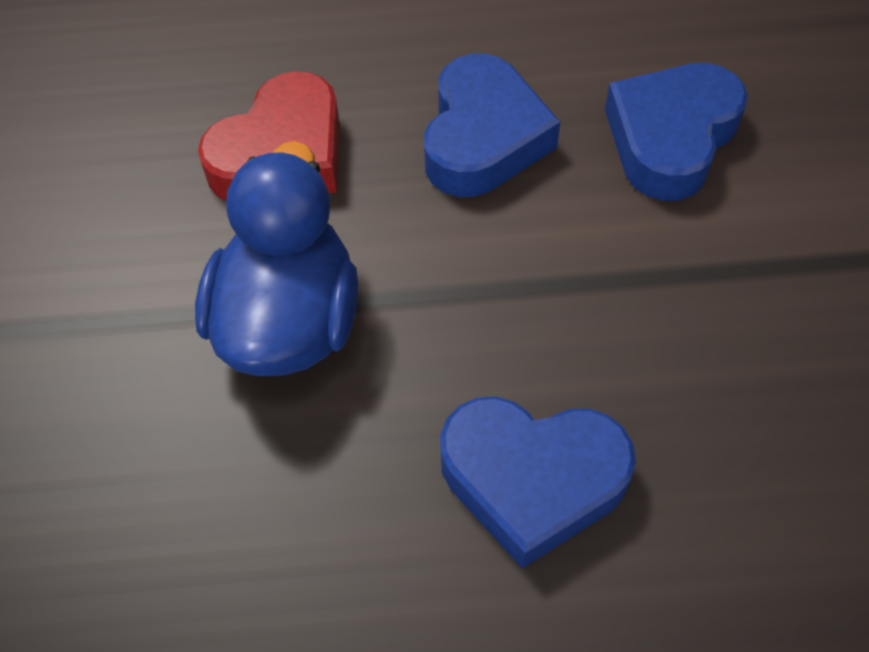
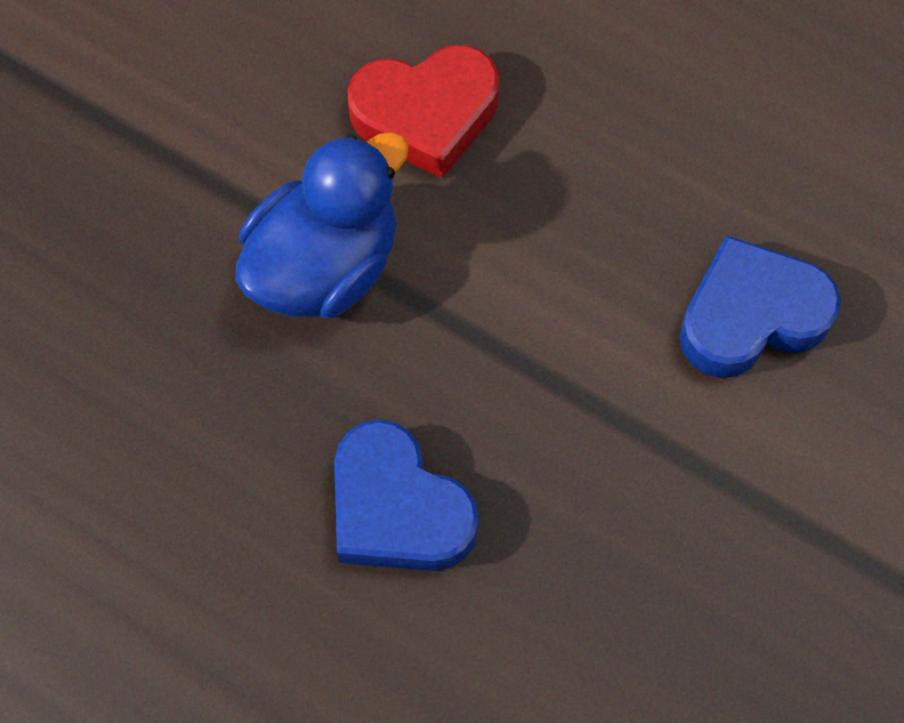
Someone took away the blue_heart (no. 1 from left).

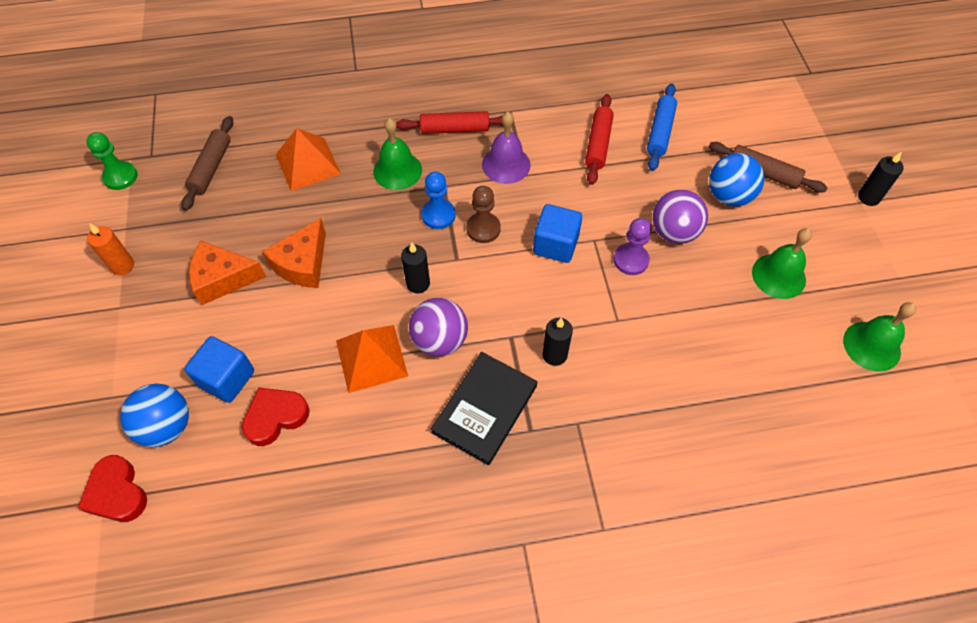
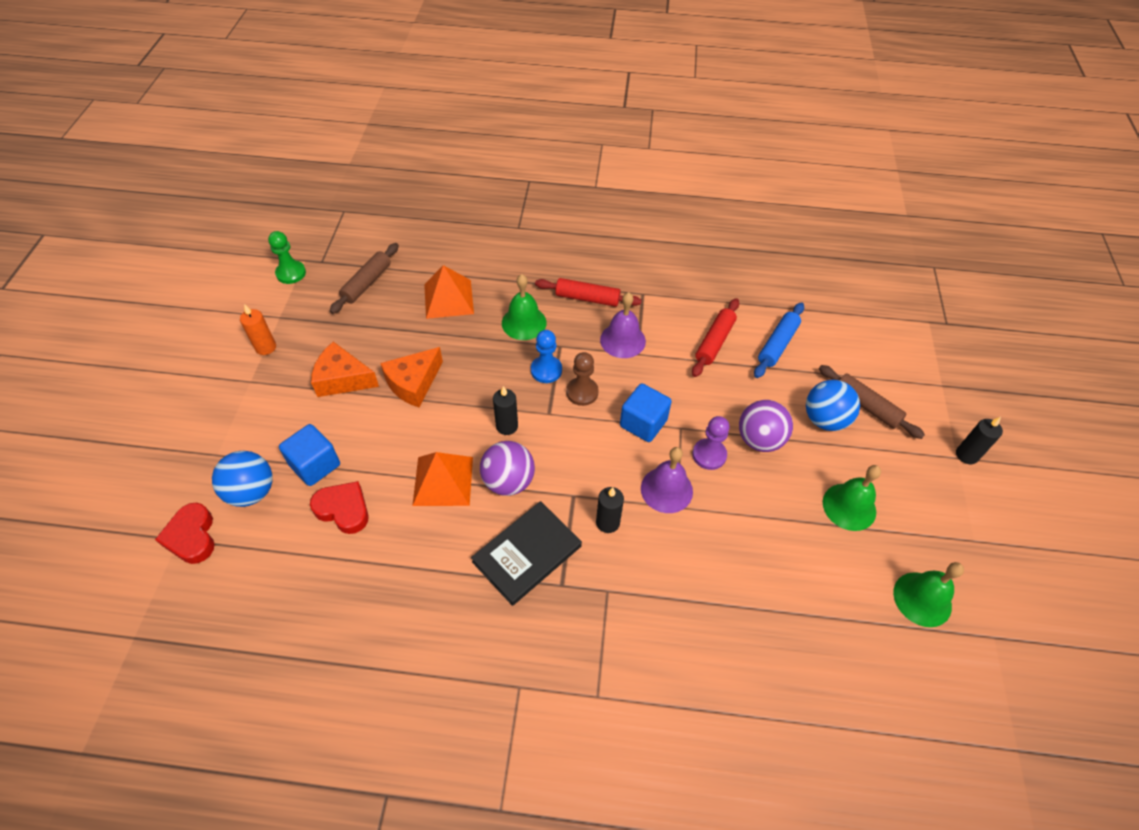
Someone rotated the red_heart (no. 2 from left) by 45 degrees clockwise. Someone put down the purple_bell (no. 2 from left).

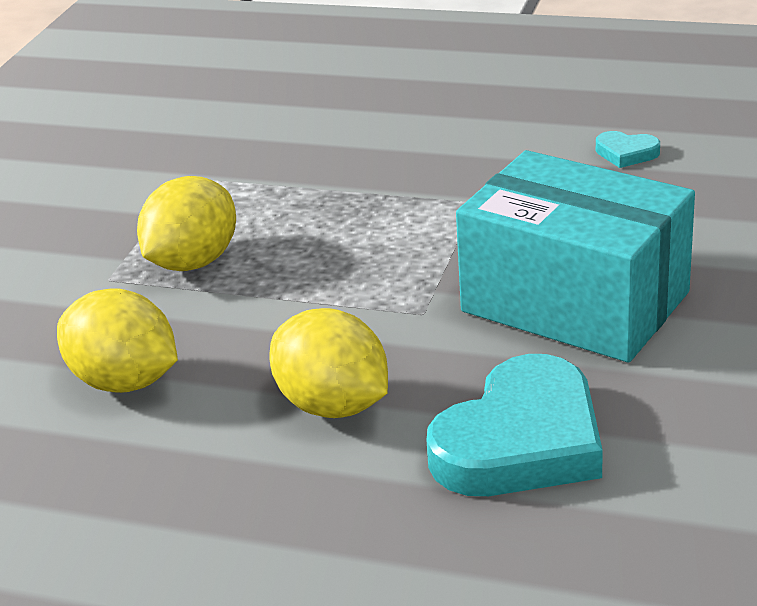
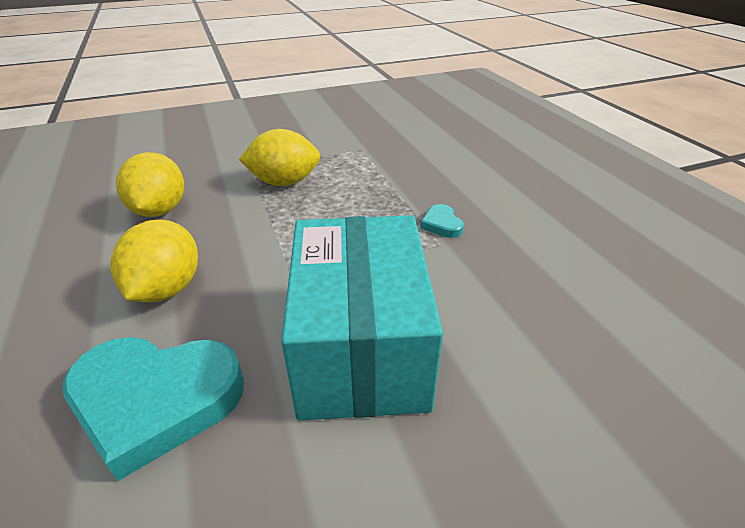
Someone carried the turquoise_heart (no. 2 from left).

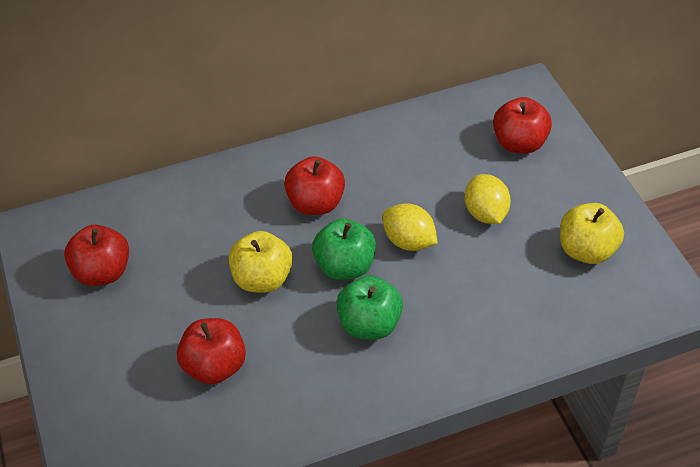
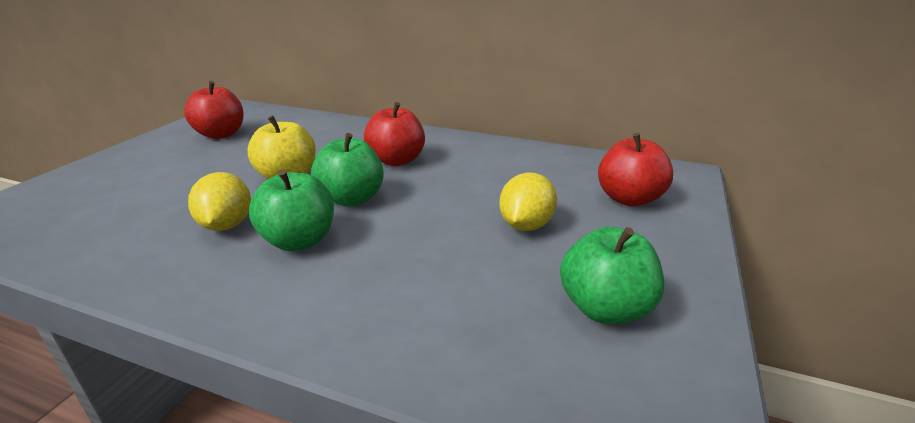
Someone carried the yellow_lemon (no. 1 from left). Someone repainted the yellow_apple (no. 2 from left), which became the green_apple (no. 3 from left). Someone took away the red_apple (no. 2 from left).

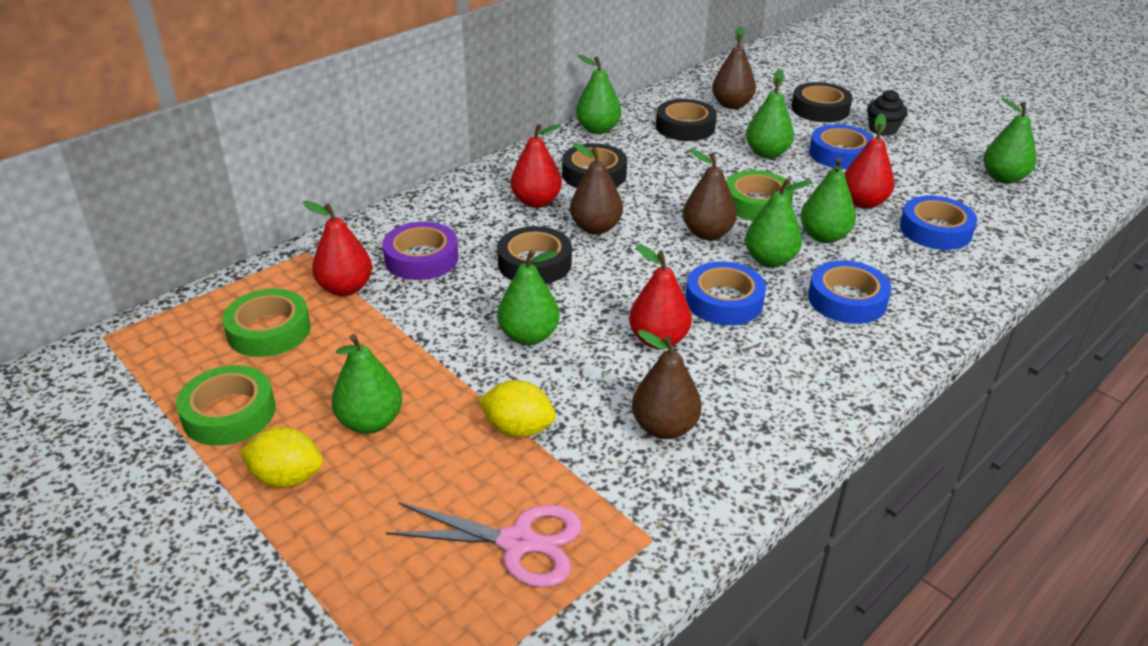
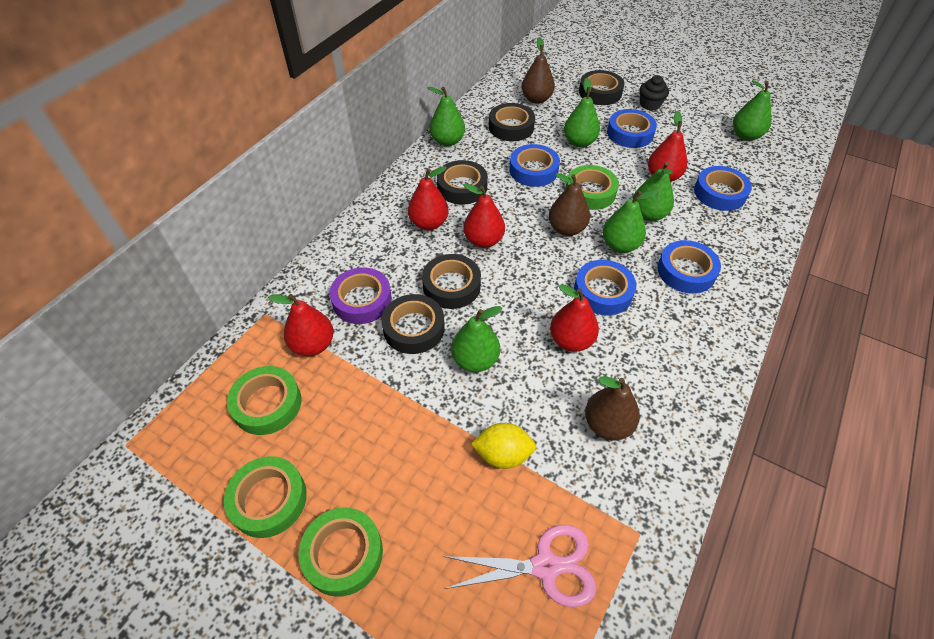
Someone repainted the brown_pear (no. 1 from left), which became the red_pear (no. 3 from left). Someone took away the green_pear (no. 1 from left). Someone swapped the yellow_lemon (no. 1 from left) for the green_tape (no. 3 from left). Someone put down the blue_tape (no. 1 from left). Someone put down the black_tape (no. 1 from left).

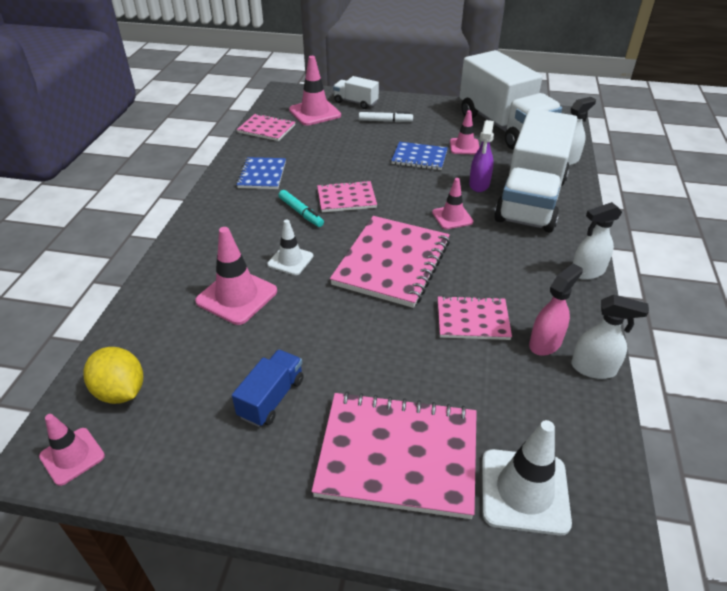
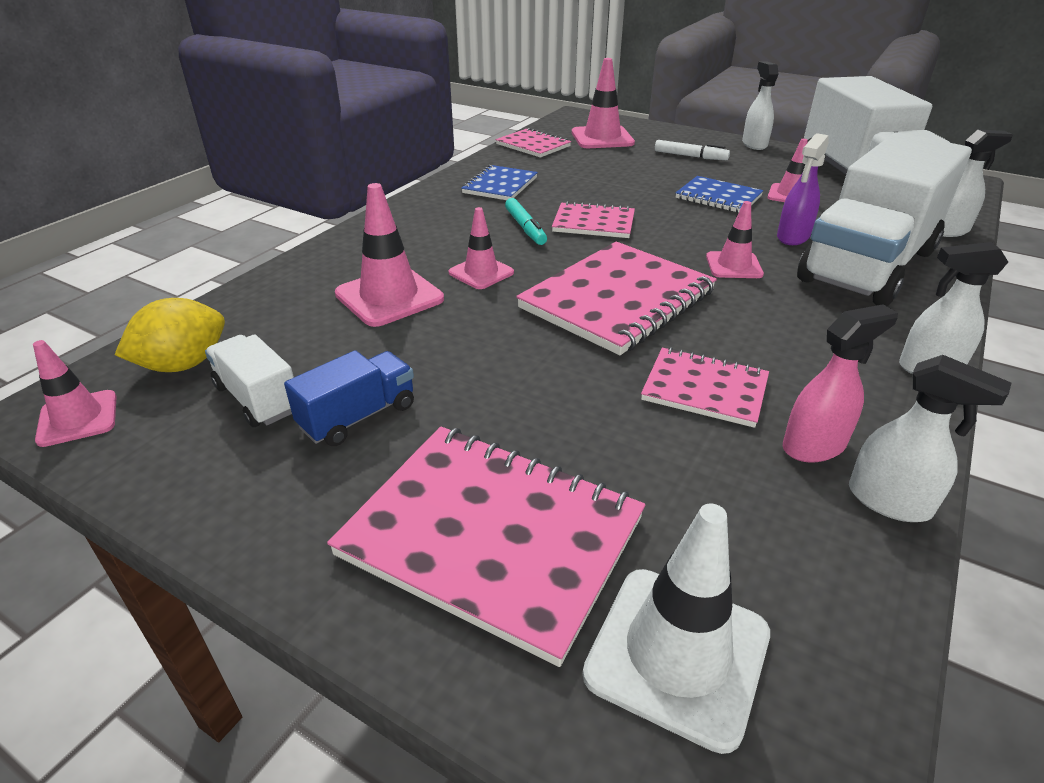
Someone carried the white_truck (no. 1 from left). Someone repainted the white_traffic_cone (no. 1 from left), which became the pink_traffic_cone (no. 3 from left). Someone rotated the yellow_lemon by 75 degrees clockwise. Someone put down the white_spray_bottle (no. 1 from left).

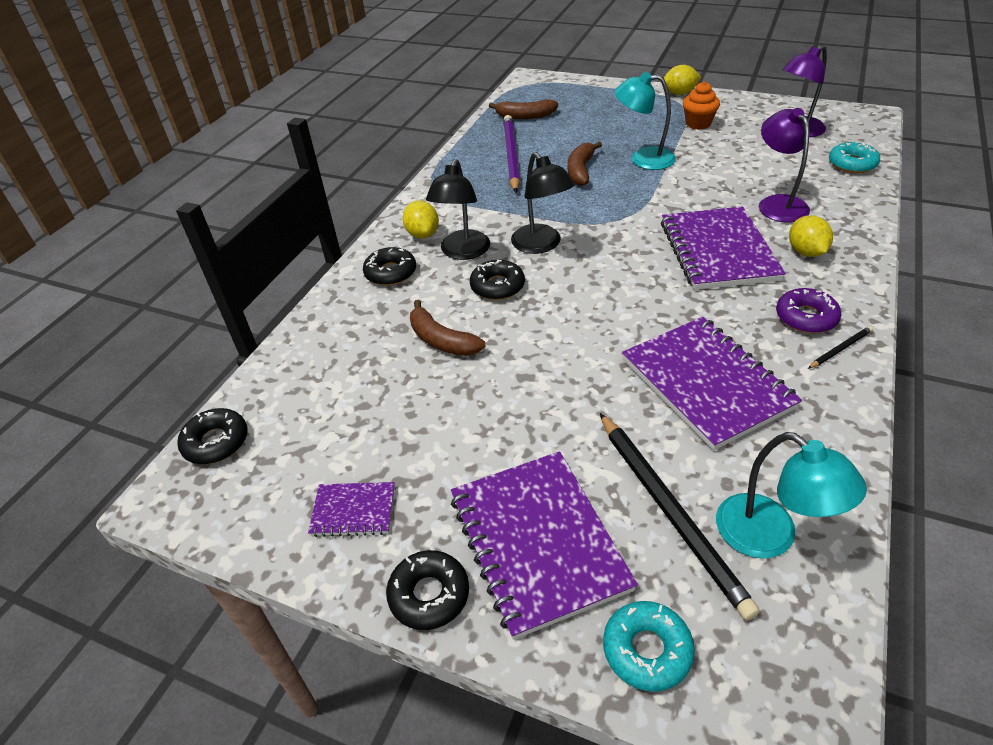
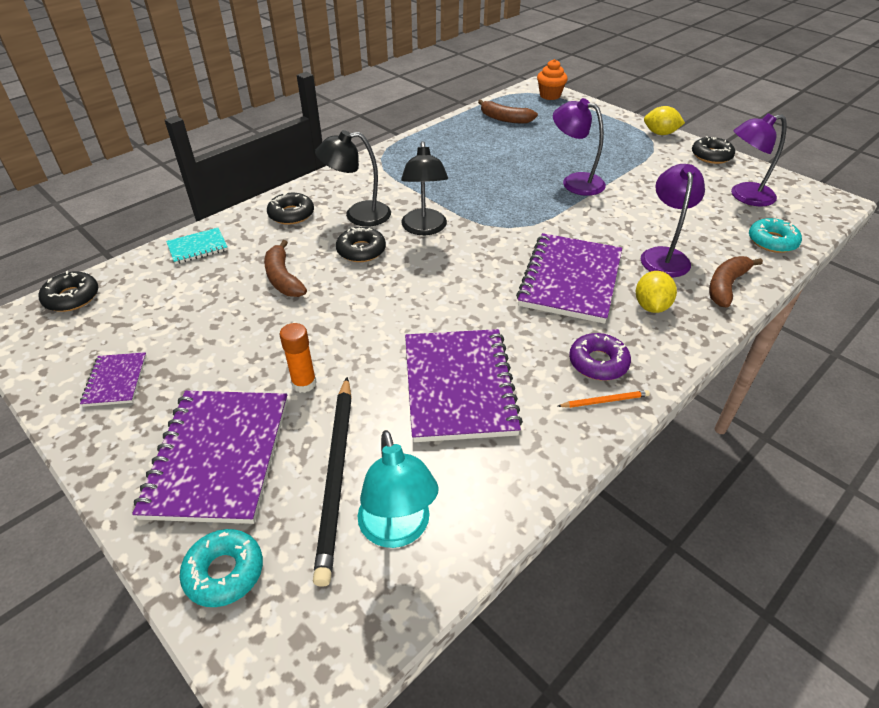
Someone repainted the turquoise_lamp (no. 1 from left), which became the purple_lamp (no. 1 from left). Someone carried the orange_cupcake. Someone took away the purple_pencil. Someone carried the brown_banana (no. 3 from left). Someone rotated the black_lamp (no. 1 from left) by 45 degrees clockwise. Someone took away the yellow_lemon (no. 1 from left). Someone repainted the black_pencil (no. 2 from left), which became the orange_pencil. Someone rotated the purple_notebook (no. 1 from left) by 60 degrees clockwise. Someone carried the black_donut (no. 3 from left in the first image). Someone put down the turquoise_notebook. Someone put down the orange_glue_stick.

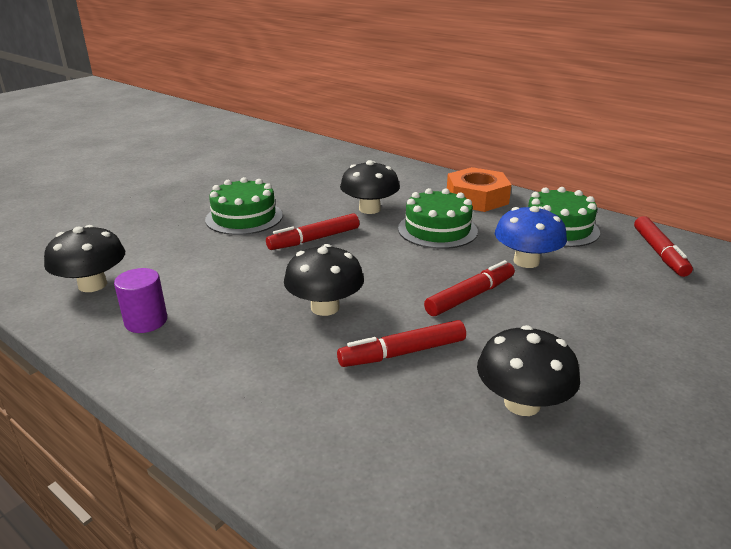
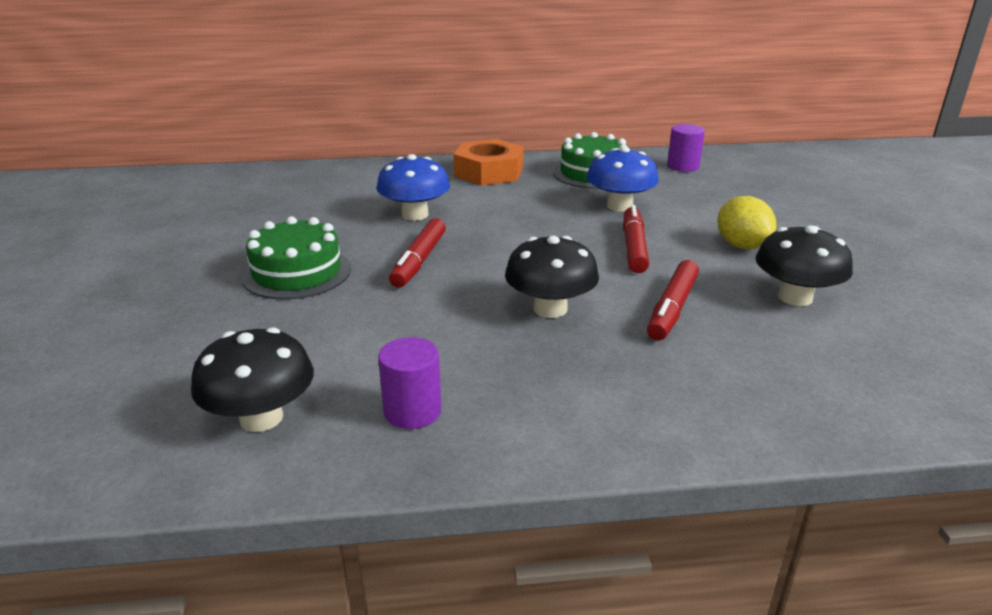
Someone repainted the black_mushroom (no. 3 from left), which became the blue_mushroom (no. 1 from left). Someone took away the green_cake (no. 2 from left). Someone swapped the red_marker (no. 4 from left) for the purple_cylinder (no. 2 from left). Someone put down the yellow_lemon.

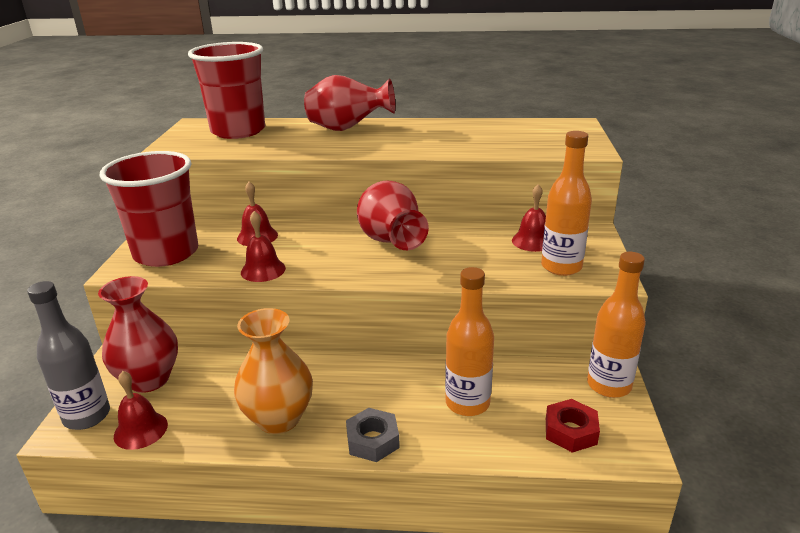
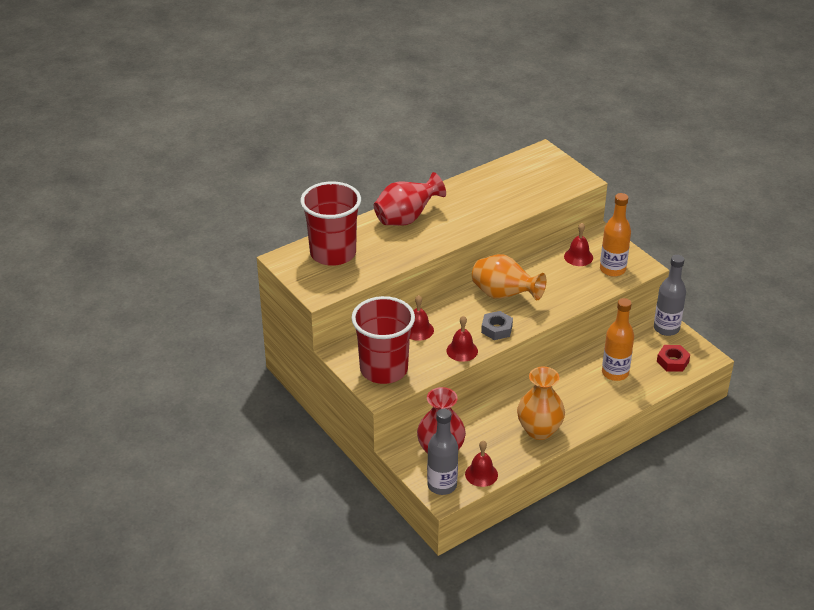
Someone repainted the red_vase (no. 3 from left), which became the orange_vase (no. 1 from left). Someone repainted the orange_bottle (no. 3 from left), which became the grey_bottle (no. 2 from left). Someone carried the grey_nut.

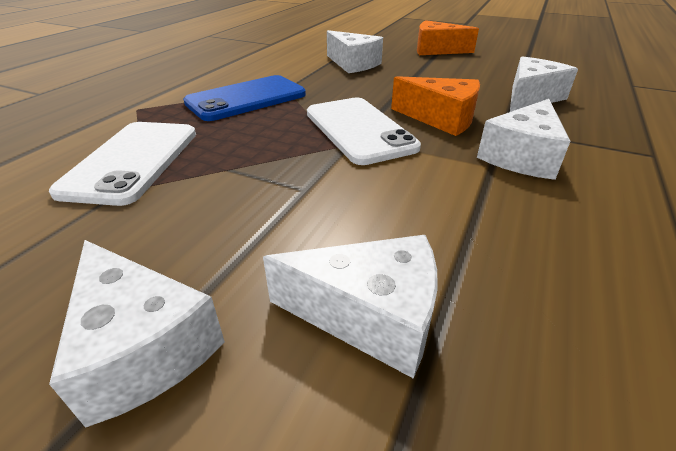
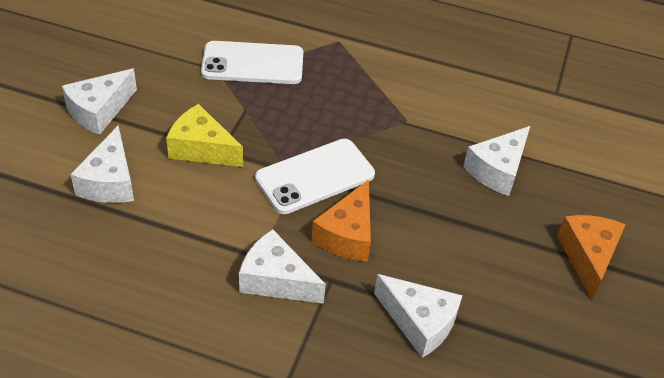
Someone took away the blue_phone. Someone put down the yellow_cheese.

